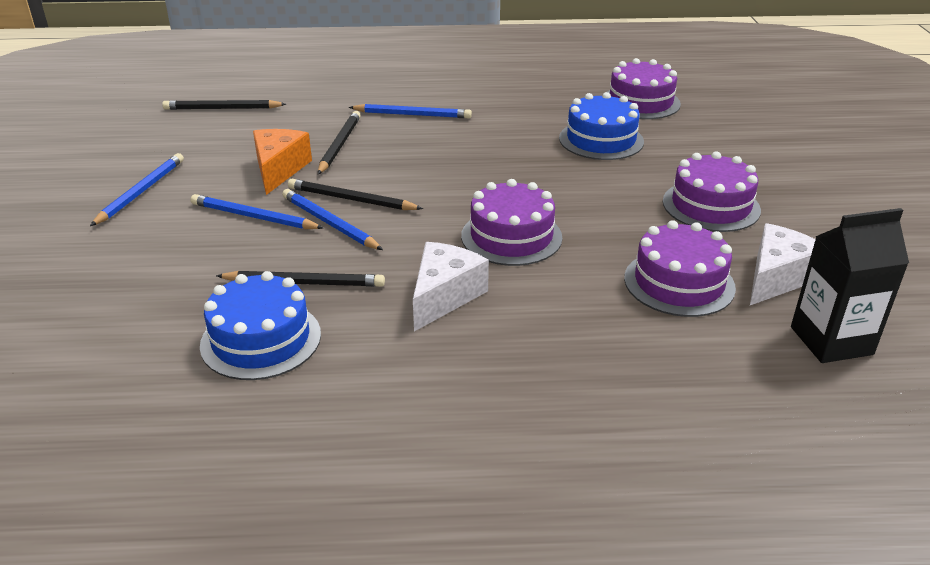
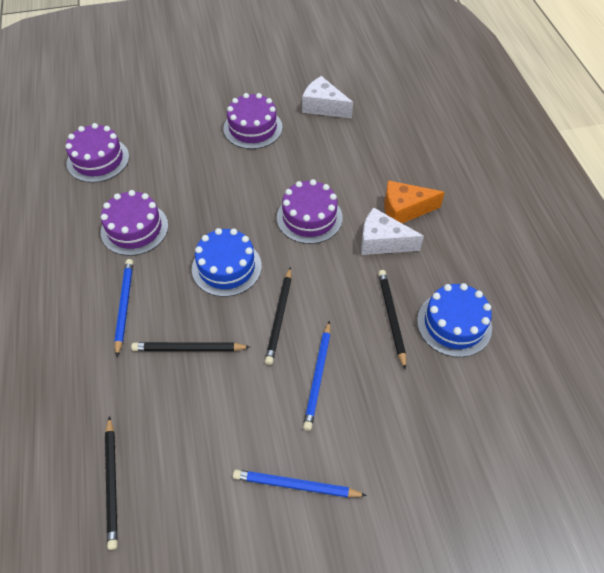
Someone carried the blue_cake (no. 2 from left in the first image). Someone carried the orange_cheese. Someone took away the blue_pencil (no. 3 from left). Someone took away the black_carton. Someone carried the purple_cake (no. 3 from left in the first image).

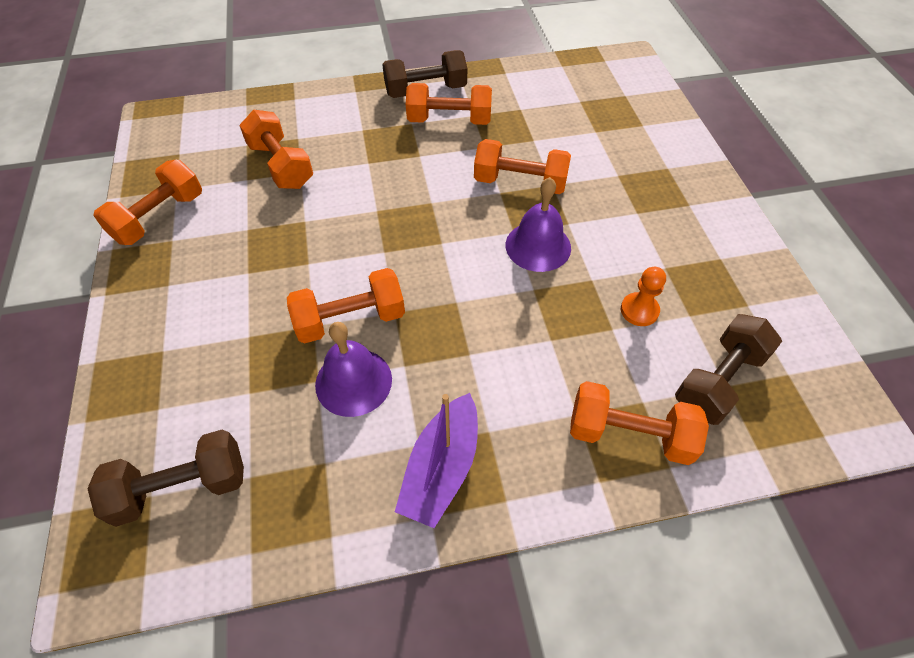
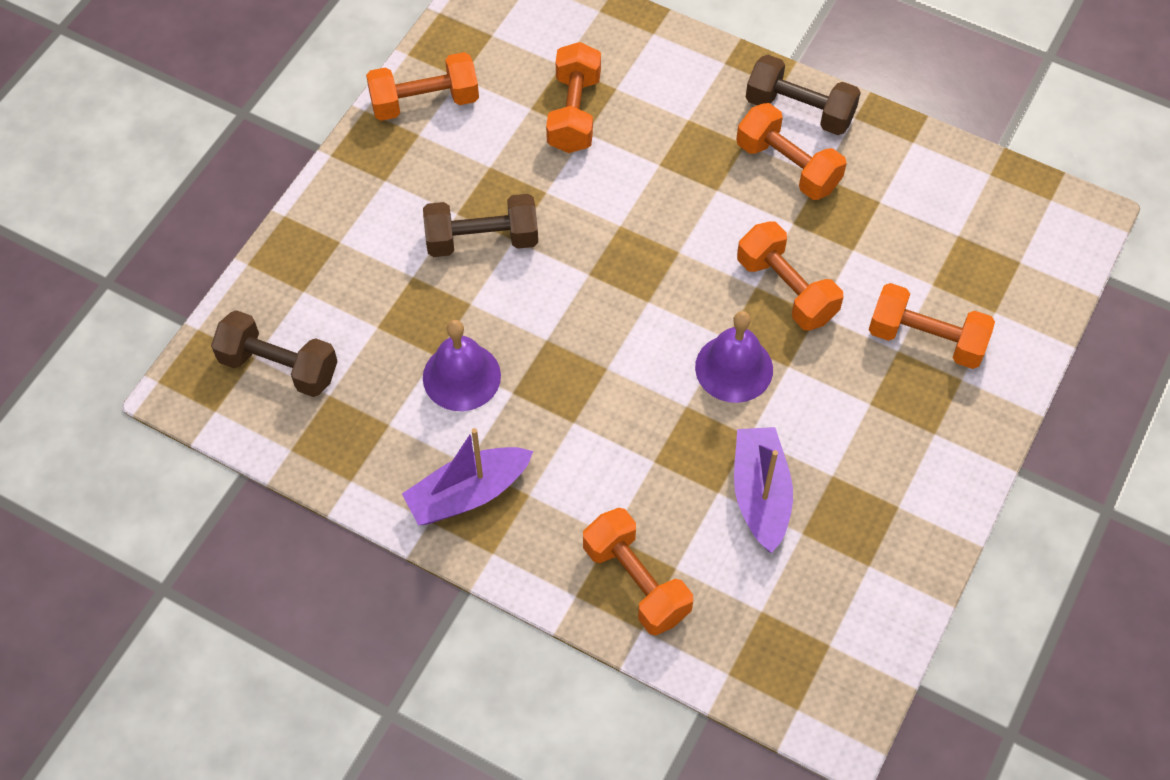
Someone swapped the orange_pawn for the purple_boat (no. 2 from left). Someone carried the orange_dumbbell (no. 3 from left in the first image). Someone carried the brown_dumbbell (no. 3 from left in the first image).

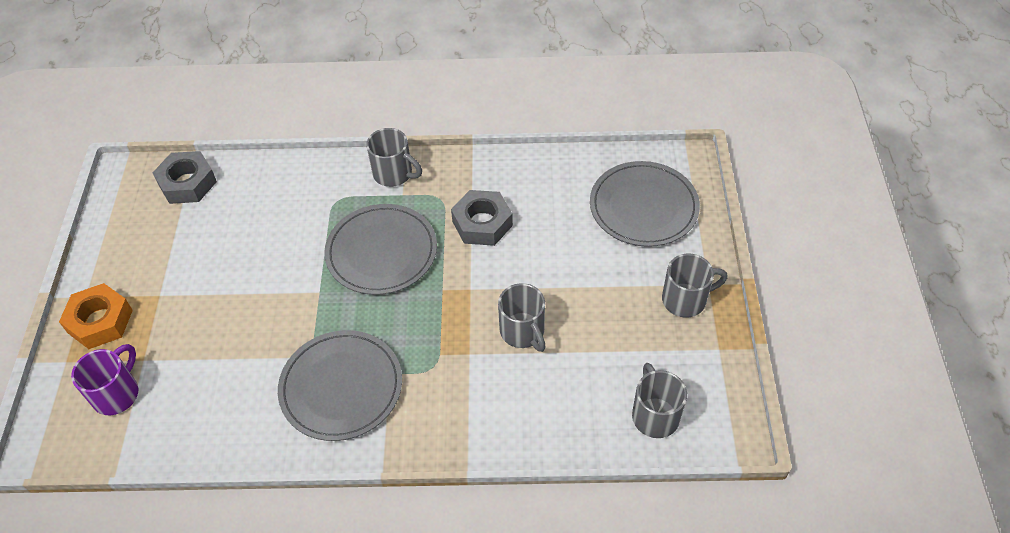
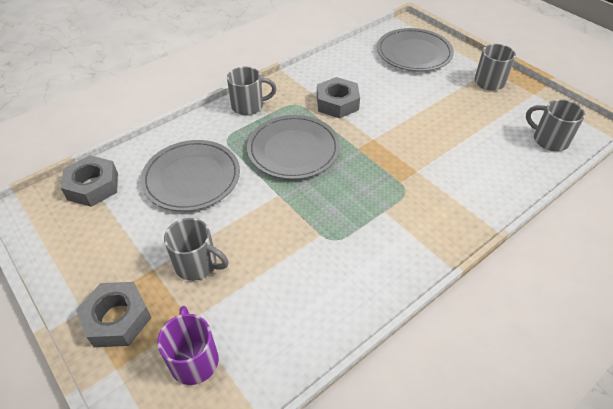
Someone repainted the orange_nut, which became the grey_nut (no. 2 from left). Someone carried the grey_mug (no. 2 from left in the first image). Someone carried the grey_plate (no. 1 from left).

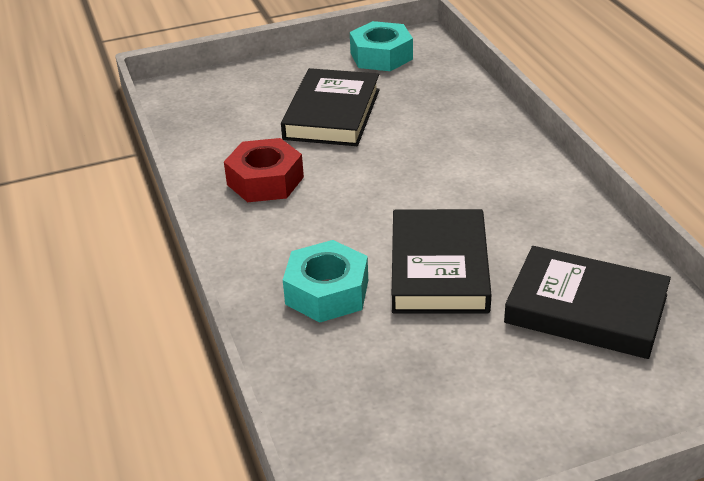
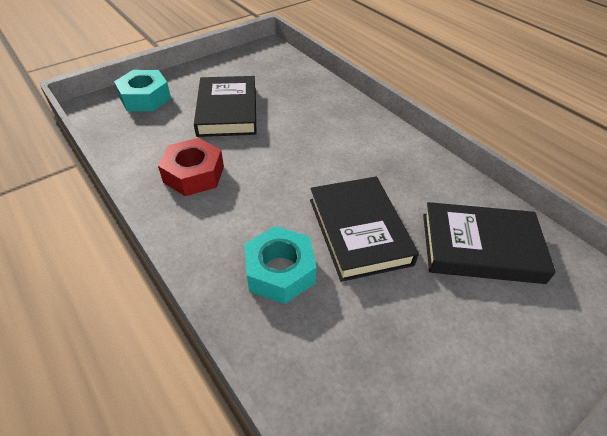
Someone carried the turquoise_nut (no. 2 from left in the first image).

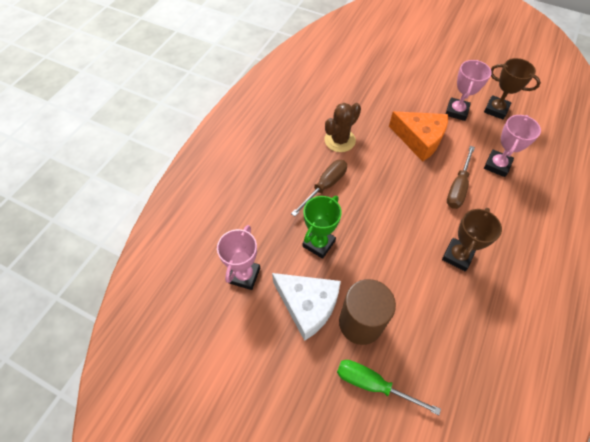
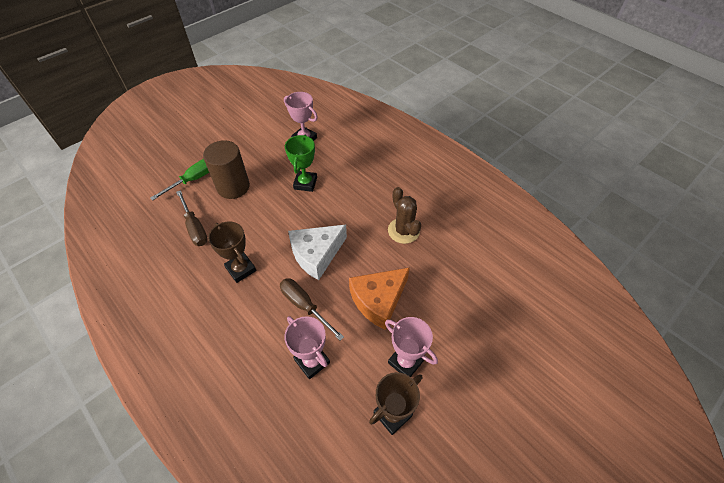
Someone carried the brown_screwdriver (no. 1 from left). Someone rotated the green_trophy by 45 degrees clockwise. Someone carried the white_cheese.

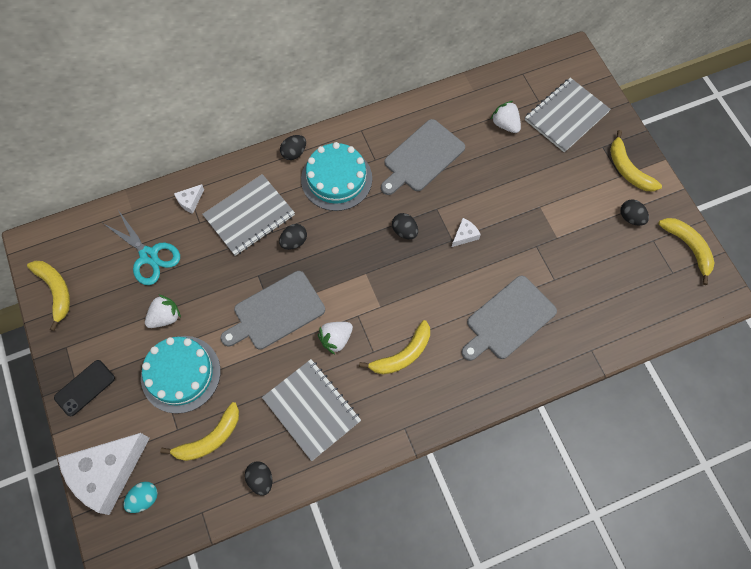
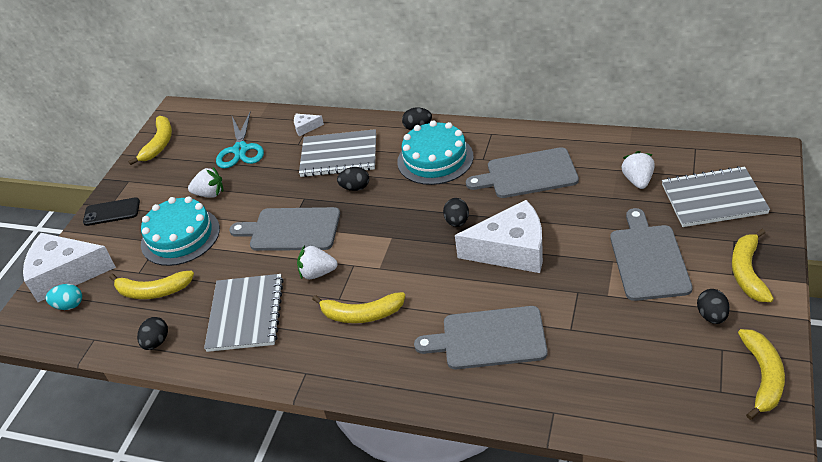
Someone scaled the white_cheese (no. 3 from left) by 2.44. Someone put down the grey_cutting_board (no. 4 from left).

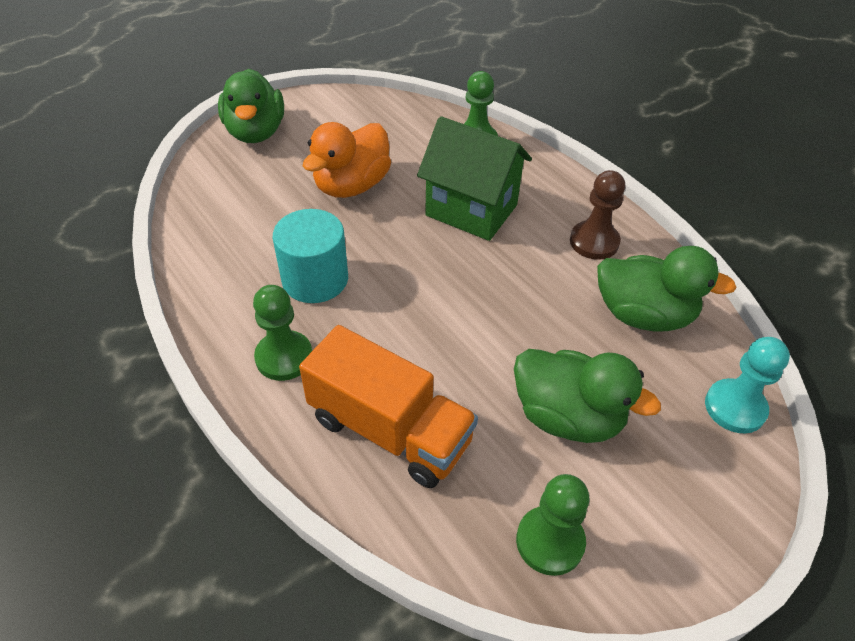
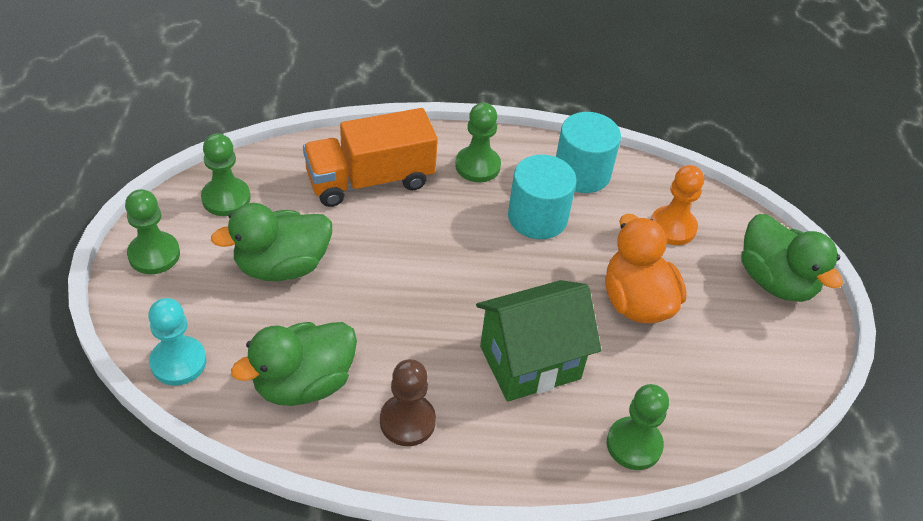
Someone rotated the green_duck (no. 1 from left in the first image) by 150 degrees counterclockwise. Someone put down the turquoise_cylinder (no. 2 from left). Someone put down the orange_pawn. Someone put down the green_pawn (no. 1 from left).

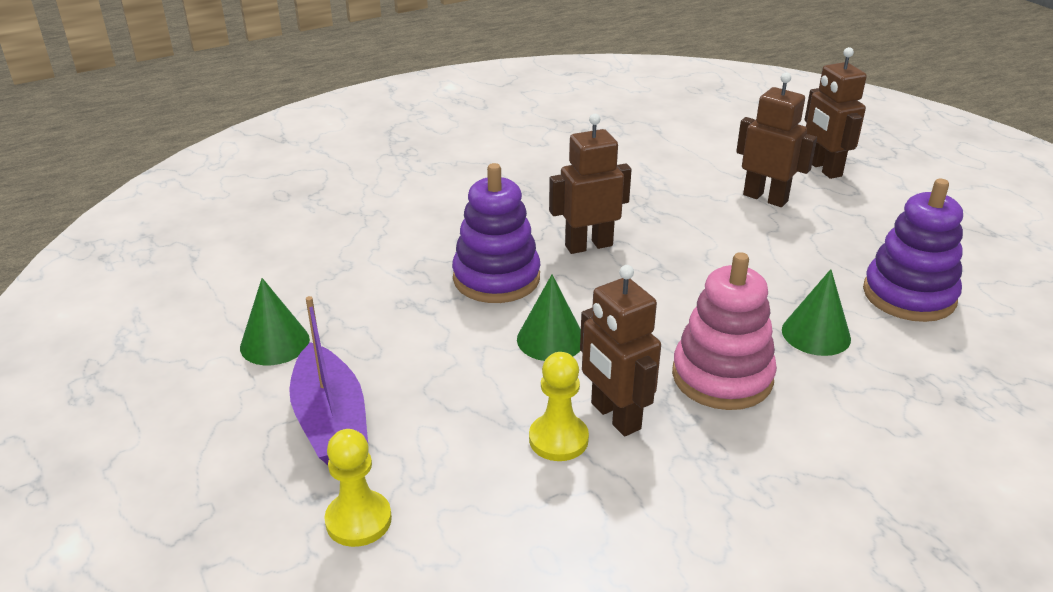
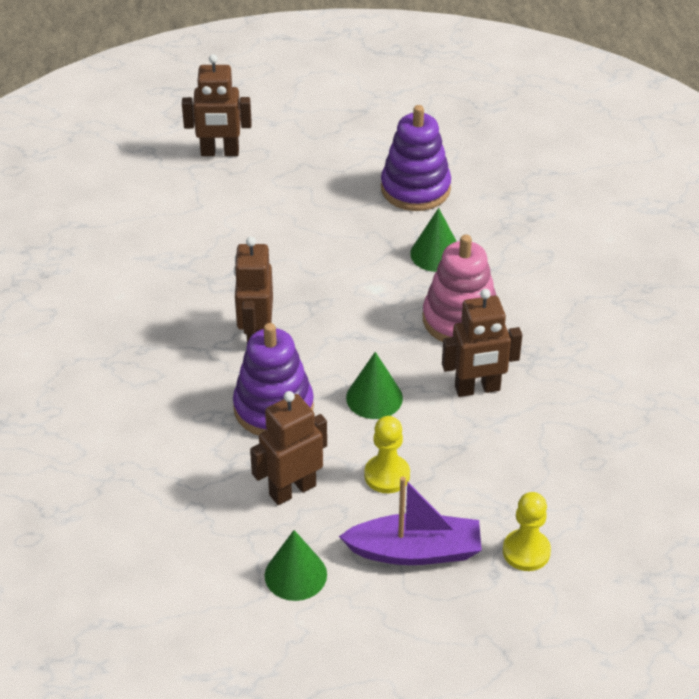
Someone carried the brown_robot (no. 3 from left). Someone carried the yellow_pawn (no. 2 from left in the first image).

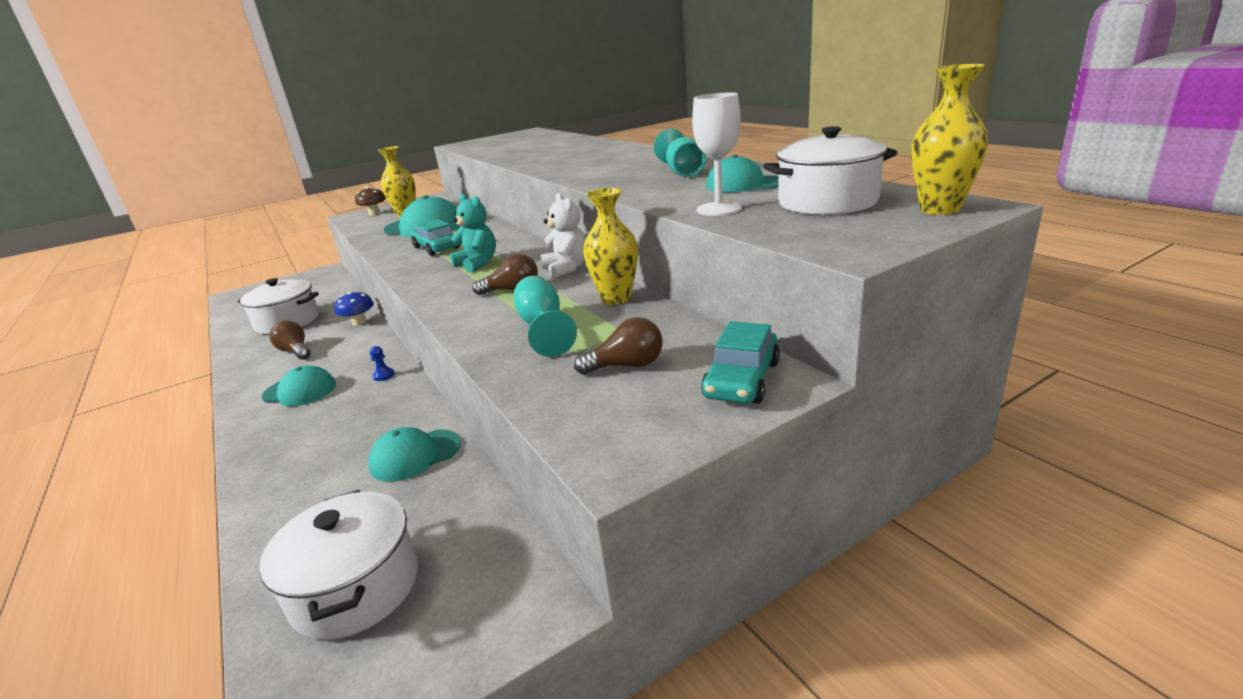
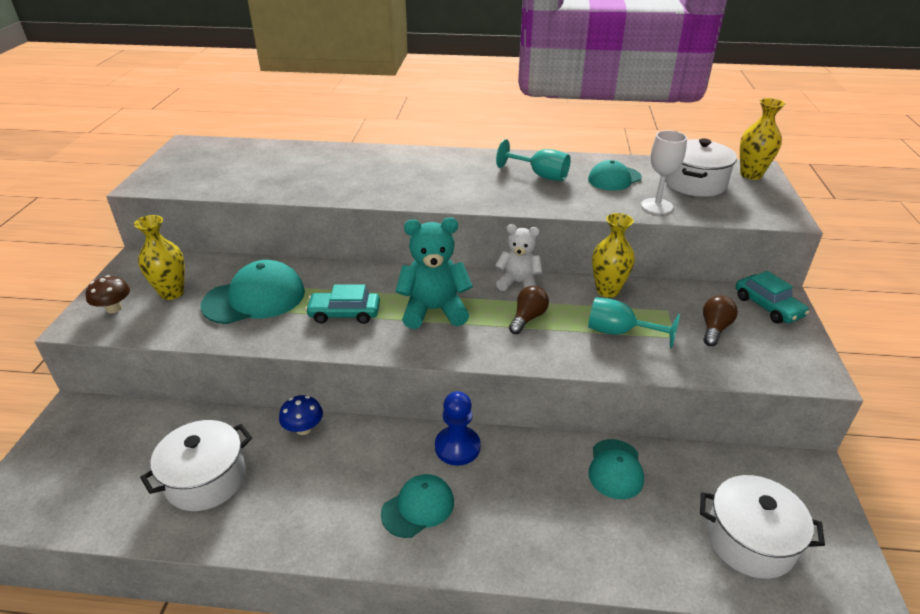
Someone scaled the turquoise_teddy_bear by 1.51. Someone took away the brown_light_bulb (no. 1 from left). Someone scaled the blue_pawn by 2.24.

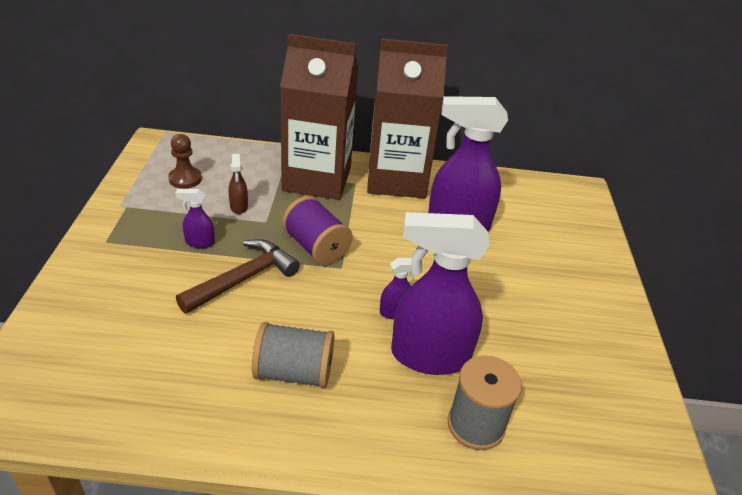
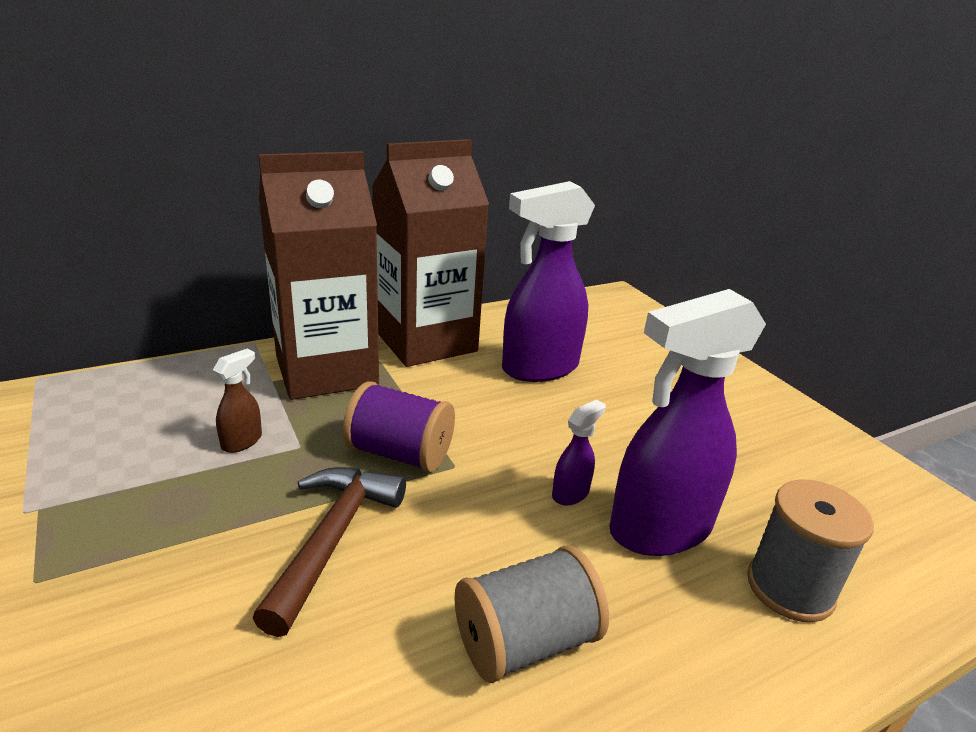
Someone took away the brown_pawn. Someone rotated the brown_spray_bottle by 105 degrees counterclockwise. Someone took away the purple_spray_bottle (no. 1 from left).

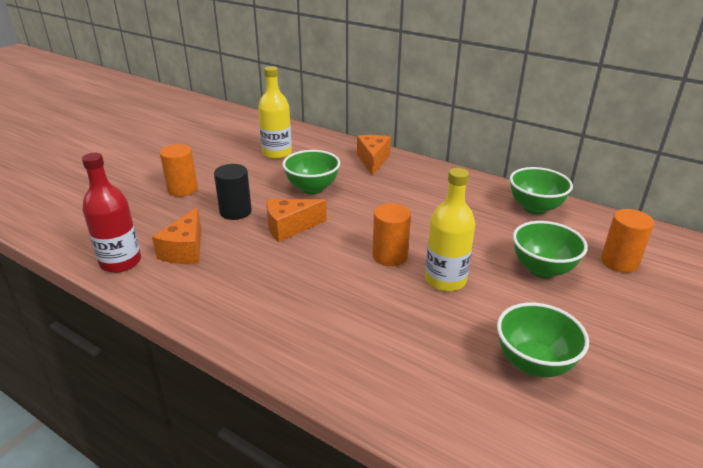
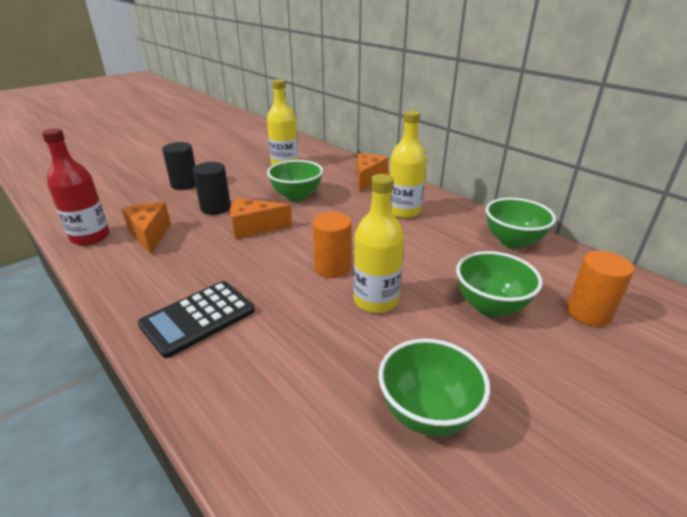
Someone repainted the orange_cylinder (no. 1 from left), which became the black_cylinder (no. 1 from left). Someone rotated the orange_cheese (no. 1 from left) by 135 degrees clockwise. Someone put down the yellow_bottle (no. 3 from left). Someone put down the black_calculator.

